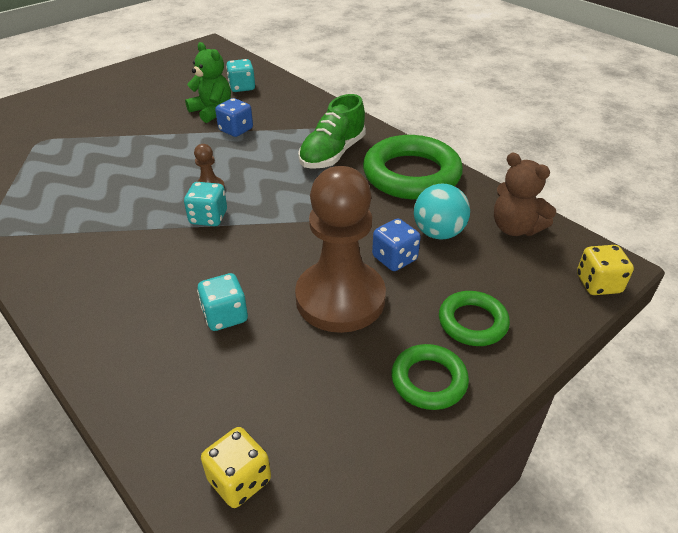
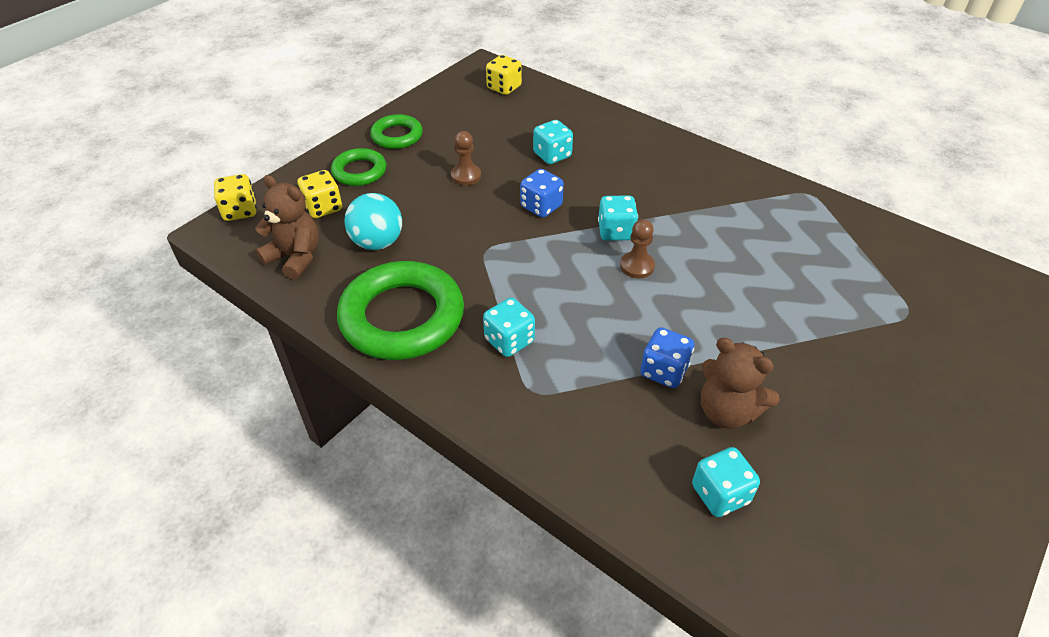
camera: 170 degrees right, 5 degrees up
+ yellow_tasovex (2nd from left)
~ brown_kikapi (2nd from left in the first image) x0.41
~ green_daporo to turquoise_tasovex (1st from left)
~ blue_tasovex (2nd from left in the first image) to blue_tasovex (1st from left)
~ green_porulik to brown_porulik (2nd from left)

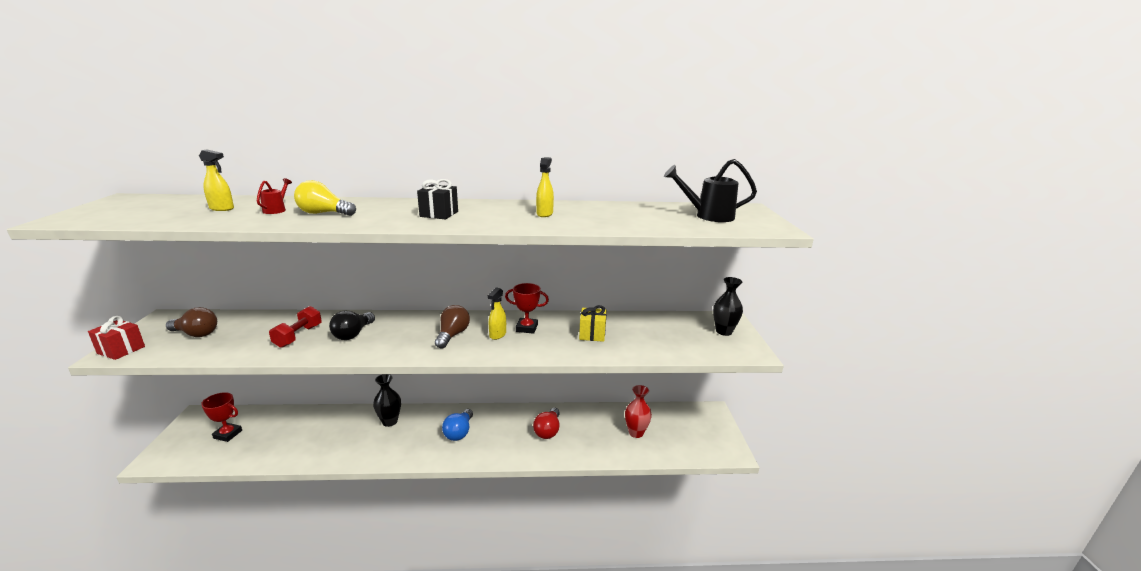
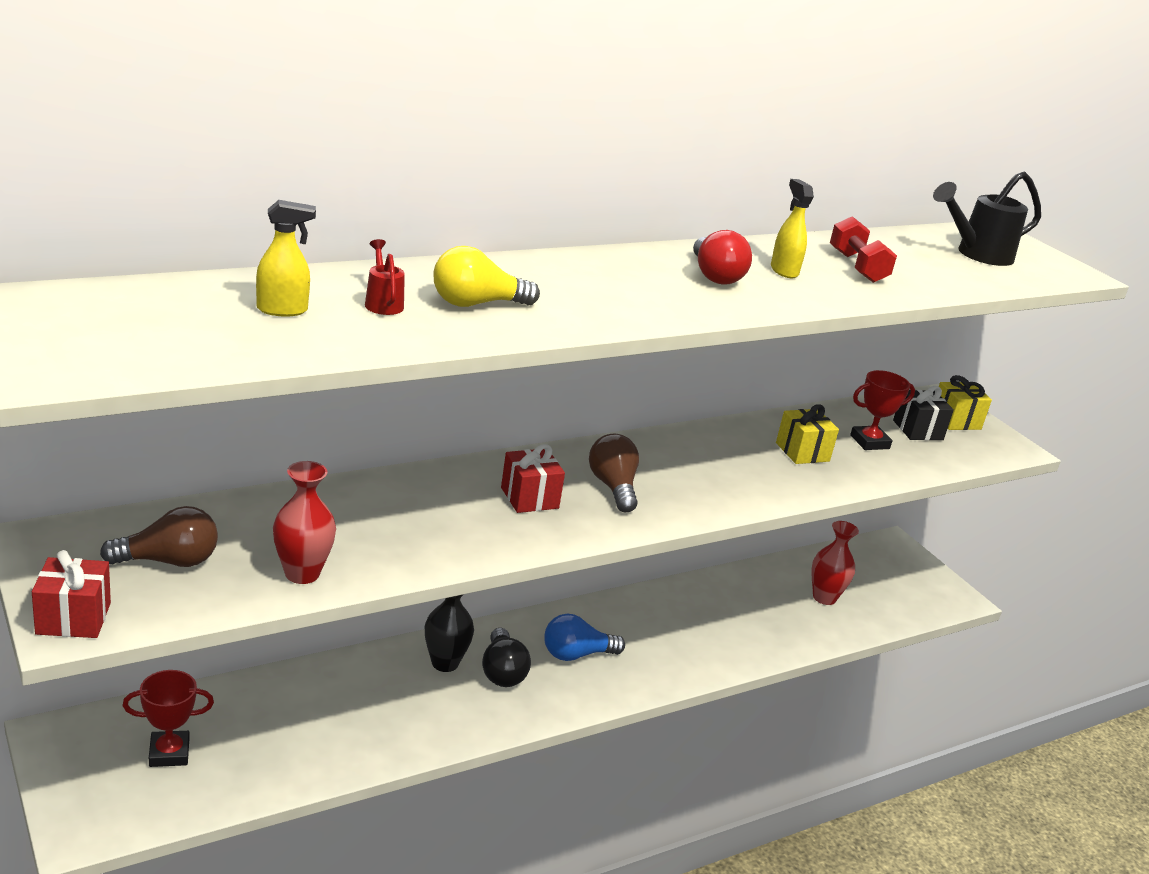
camera: 30 degrees left, 5 degrees up
+ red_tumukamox (1st from left)
~ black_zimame
+ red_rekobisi (2nd from left)
~ blue_zimame 90 degrees clockwise
~ red_zimame
~ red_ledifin
~ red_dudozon (2nd from left)
~ black_rekobisi
~ black_tumukamox (2nd from left) to yellow_rekobisi (2nd from left)
- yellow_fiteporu (2nd from left)

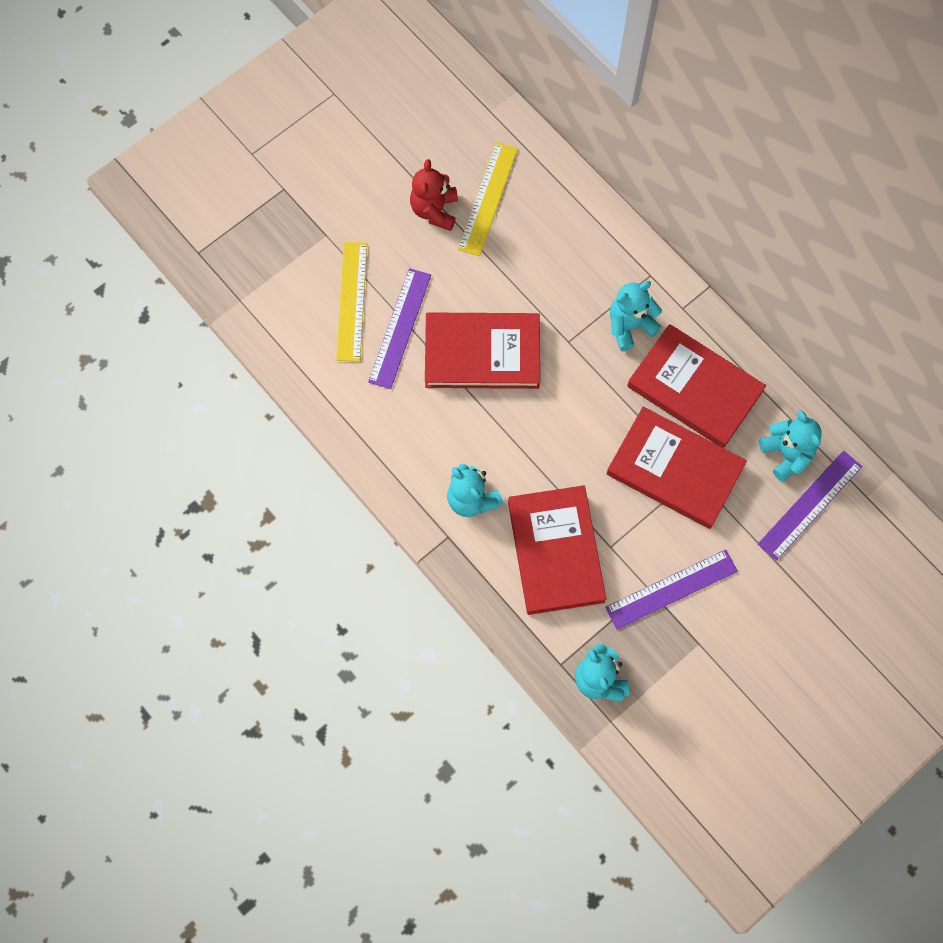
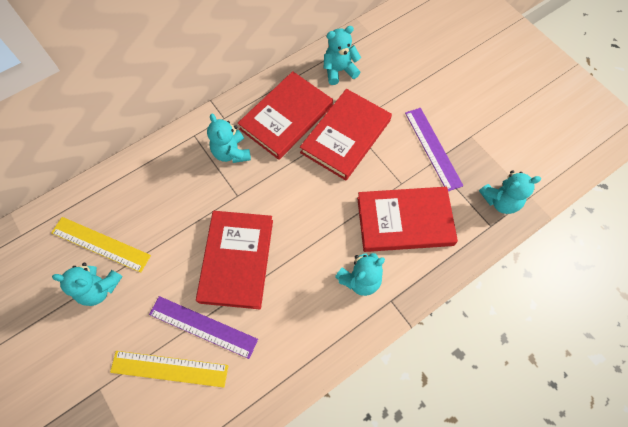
camera: 85 degrees left, 5 degrees down
~ red_porulik to turquoise_porulik (1st from left)
- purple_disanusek (3rd from left)

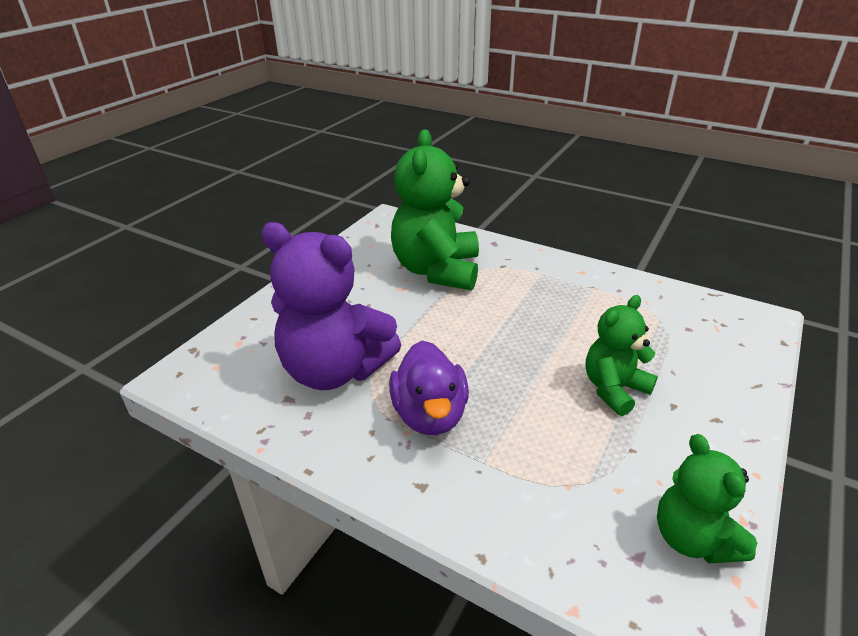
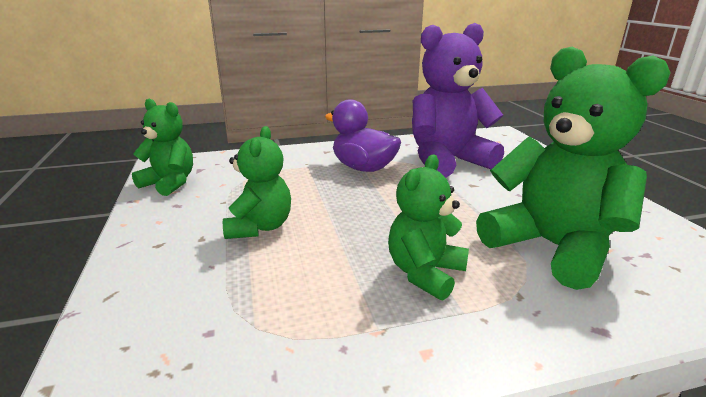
camera: 135 degrees right, 10 degrees down
+ green_porulik (3rd from left)

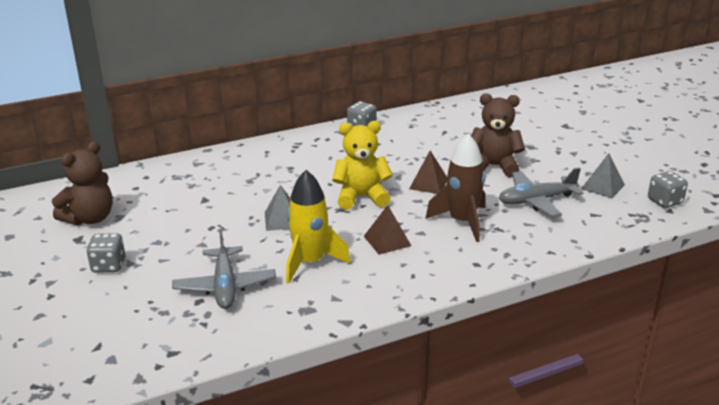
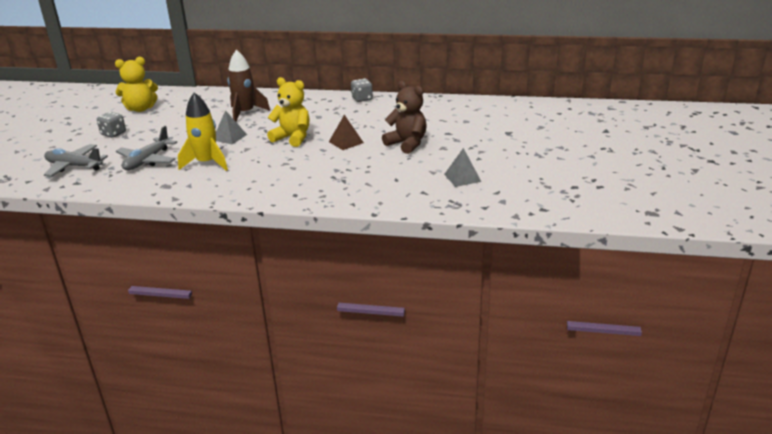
camera: 35 degrees right, 0 degrees up
~ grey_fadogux (2nd from left in the first image) to grey_fadogux (1st from left)
~ brown_porulik (1st from left) to yellow_porulik (1st from left)
~ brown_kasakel
- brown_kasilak (1st from left)
- grey_tasovex (3rd from left)

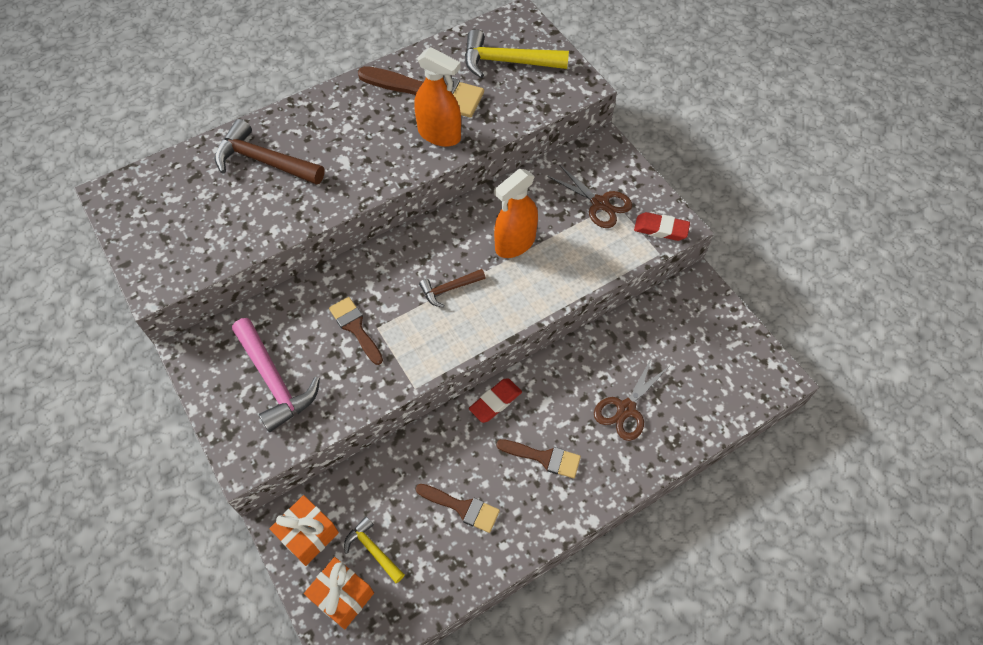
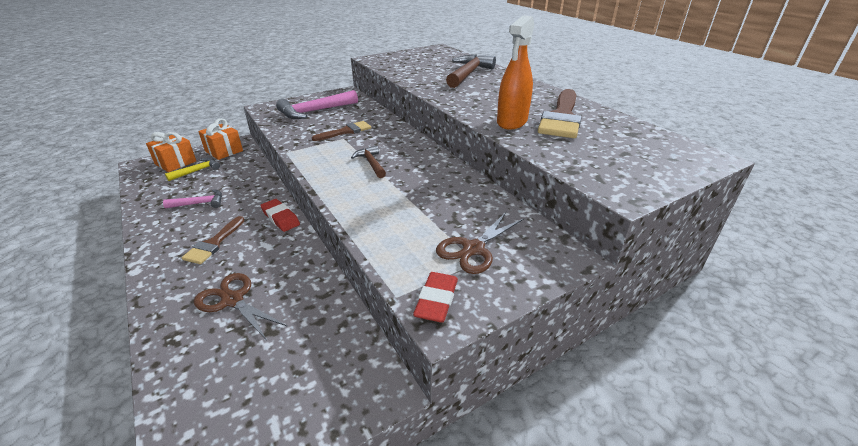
camera: 90 degrees right, 25 degrees down
~ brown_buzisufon (3rd from left) to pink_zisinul (1st from left)
- yellow_zisinul (2nd from left)
- orange_fiteporu (2nd from left)

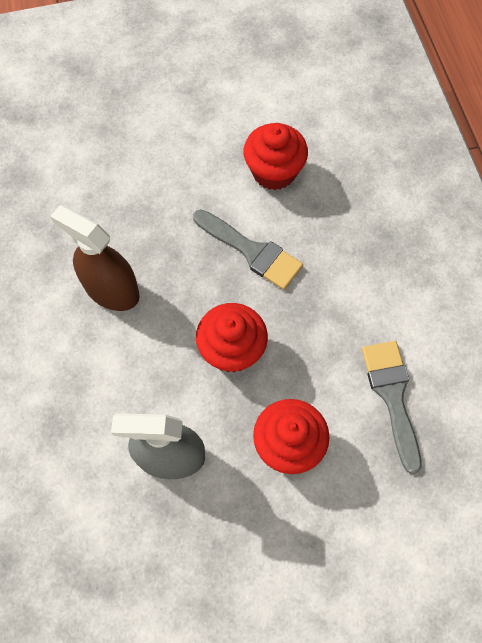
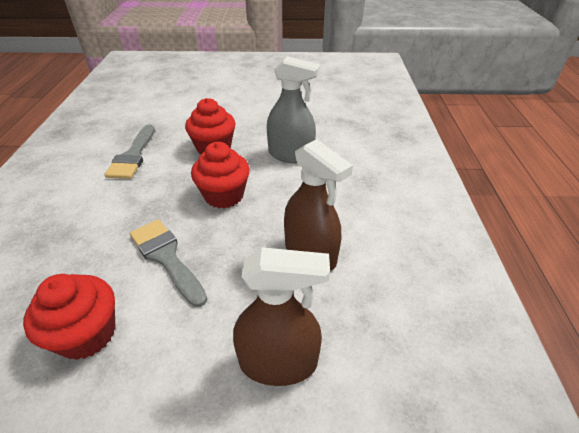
camera: 165 degrees left, 25 degrees down
+ brown_fiteporu (1st from left)

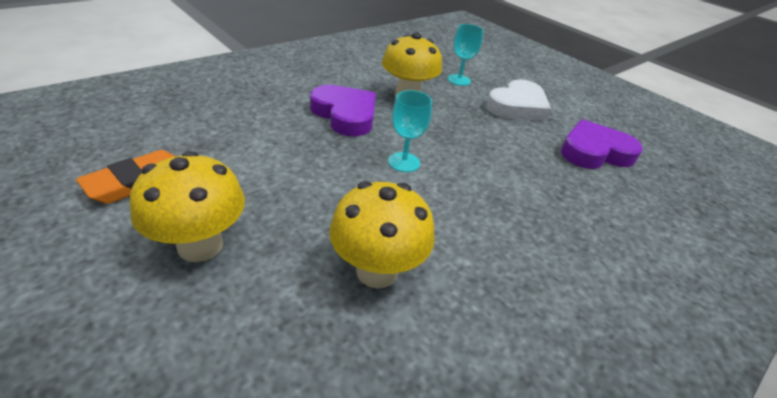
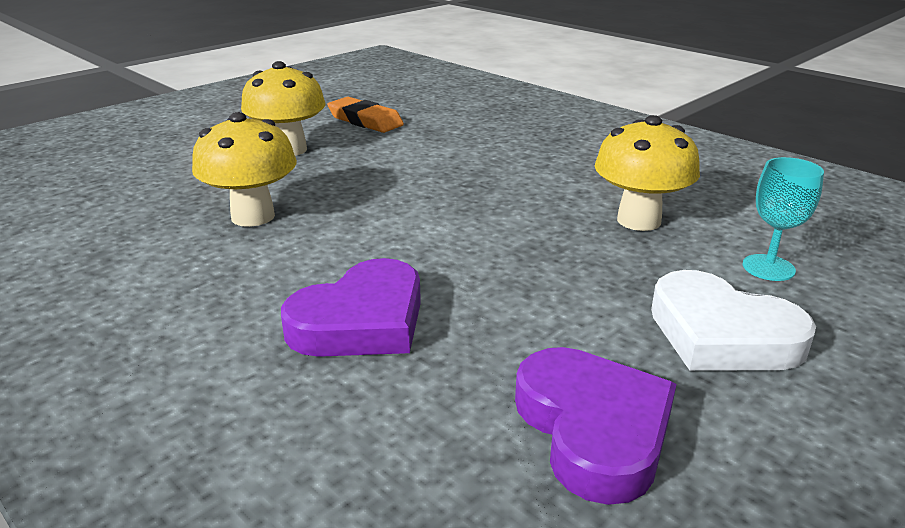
camera: 90 degrees right, 10 degrees down
~ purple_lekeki (1st from left)
- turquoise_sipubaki (1st from left)

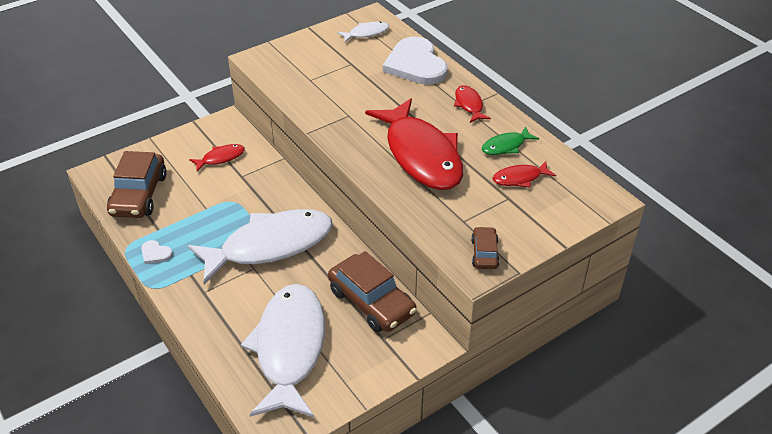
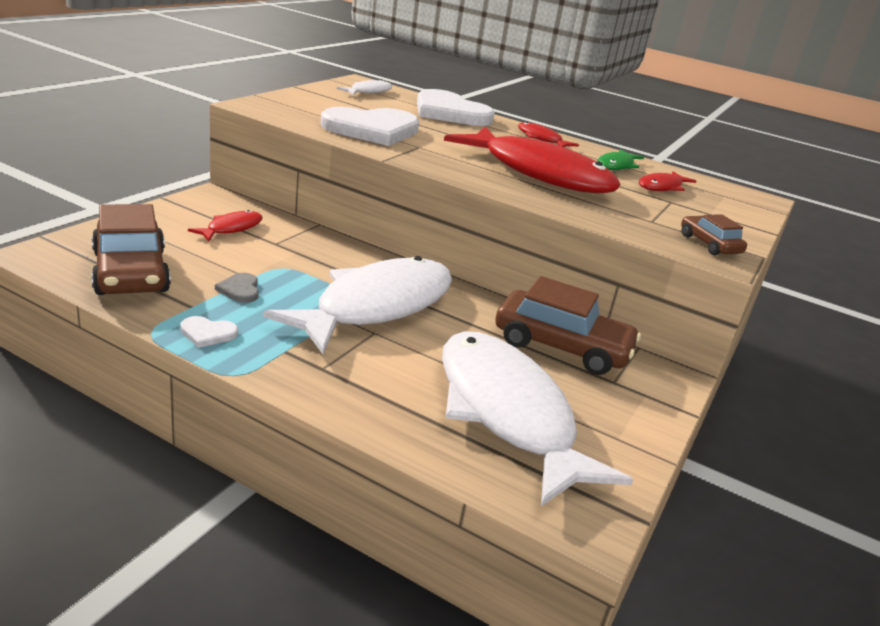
camera: 30 degrees left, 15 degrees down
+ grey_lekeki
+ white_lekeki (2nd from left)

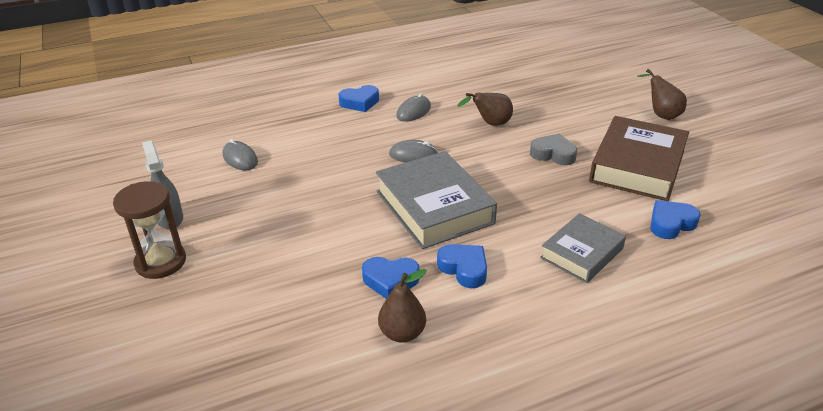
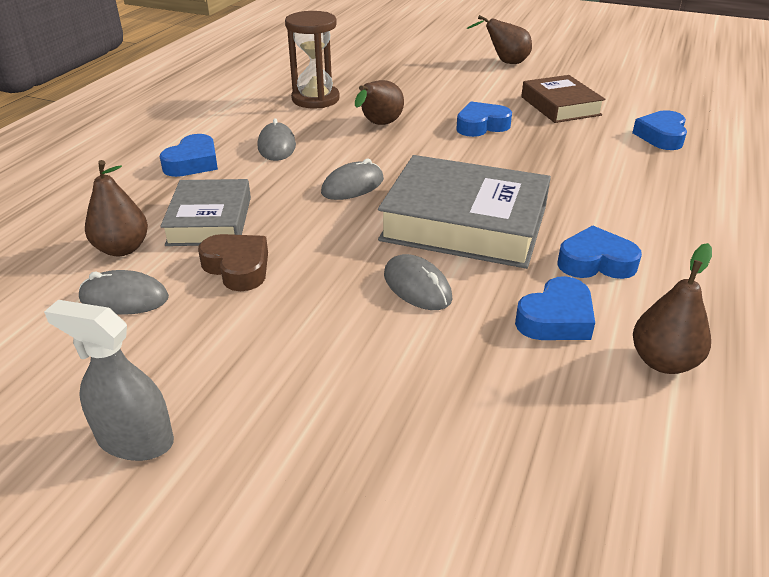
camera: 45 degrees left, 0 degrees up
+ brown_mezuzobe (1st from left)
~ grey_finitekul (2nd from left in the first image) to grey_finitekul (1st from left)
+ brown_lekeki
~ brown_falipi
+ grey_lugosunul (4th from left)
~ grey_lekeki to blue_lekeki (2nd from left)
~ brown_finitekul x0.62

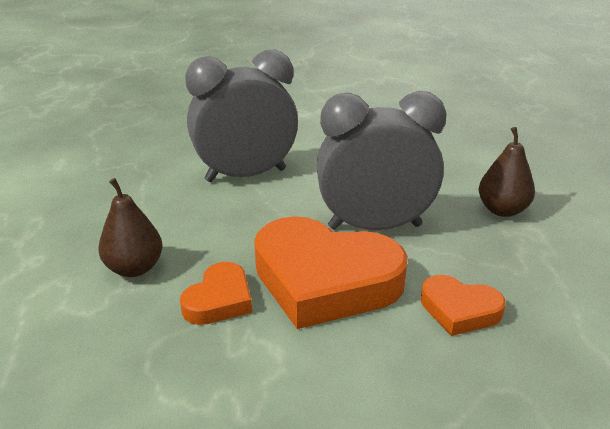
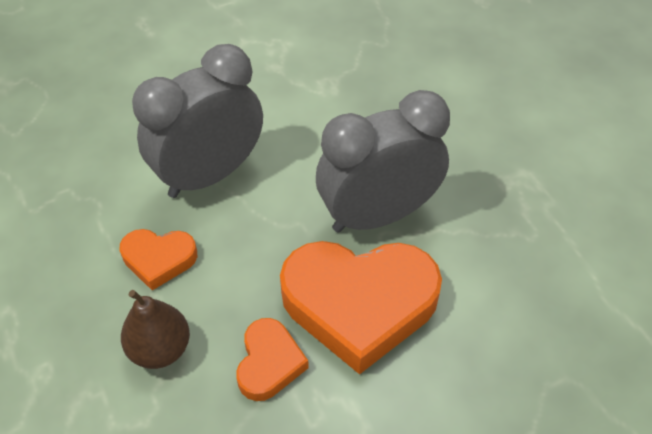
camera: 20 degrees left, 20 degrees up
~ orange_lekeki (3rd from left in the first image) to orange_lekeki (1st from left)
- brown_mezuzobe (2nd from left)

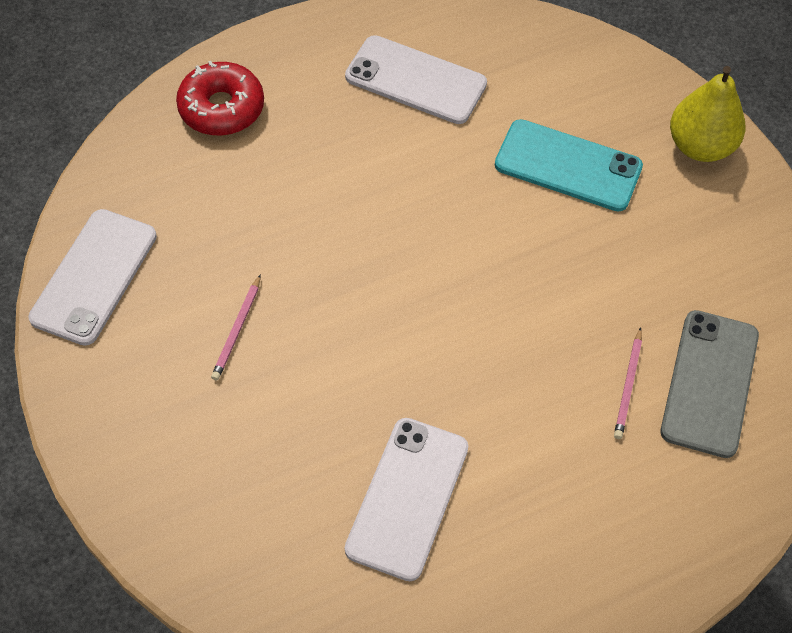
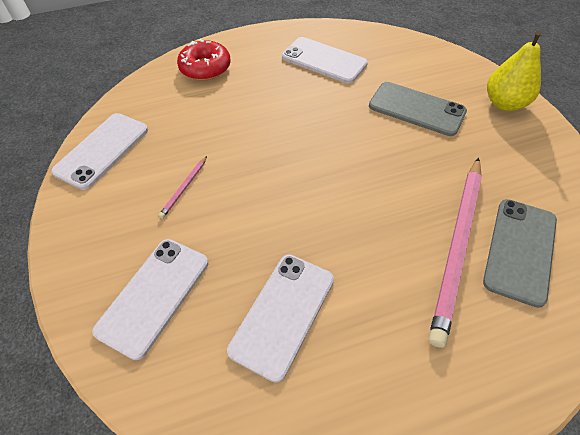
camera: 10 degrees right, 5 degrees down
+ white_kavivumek (2nd from left)
~ turquoise_kavivumek to grey_kavivumek (1st from left)
~ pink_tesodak (2nd from left) x2.42

